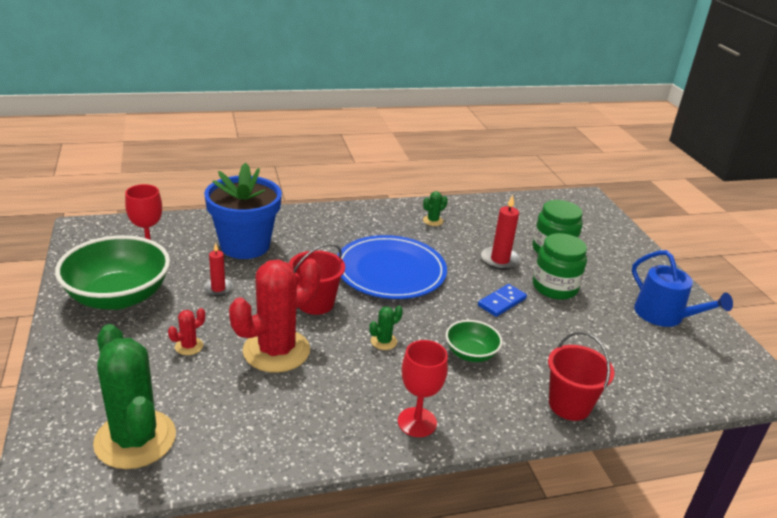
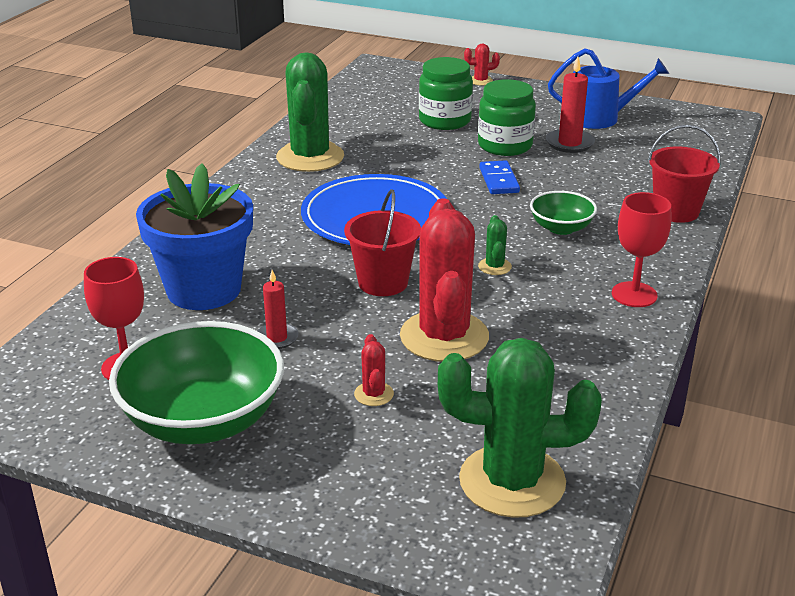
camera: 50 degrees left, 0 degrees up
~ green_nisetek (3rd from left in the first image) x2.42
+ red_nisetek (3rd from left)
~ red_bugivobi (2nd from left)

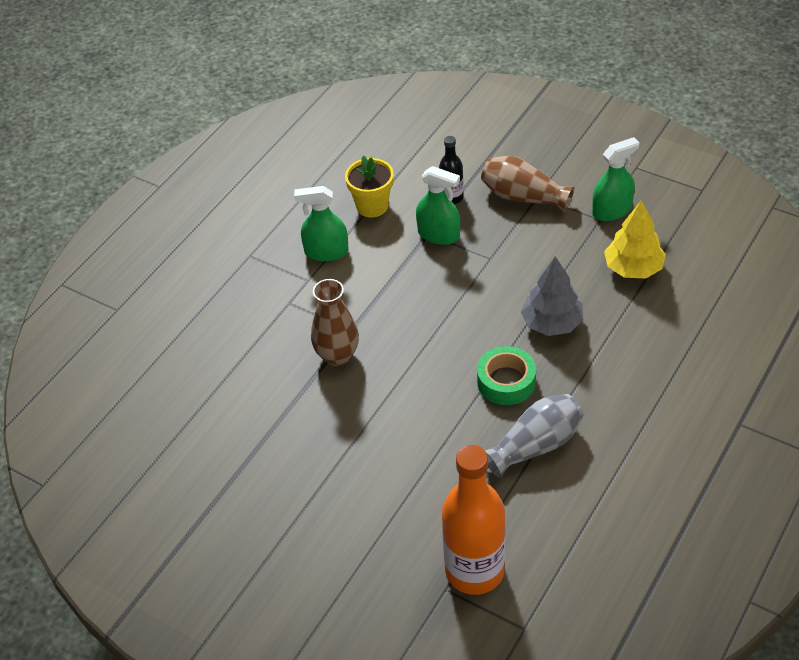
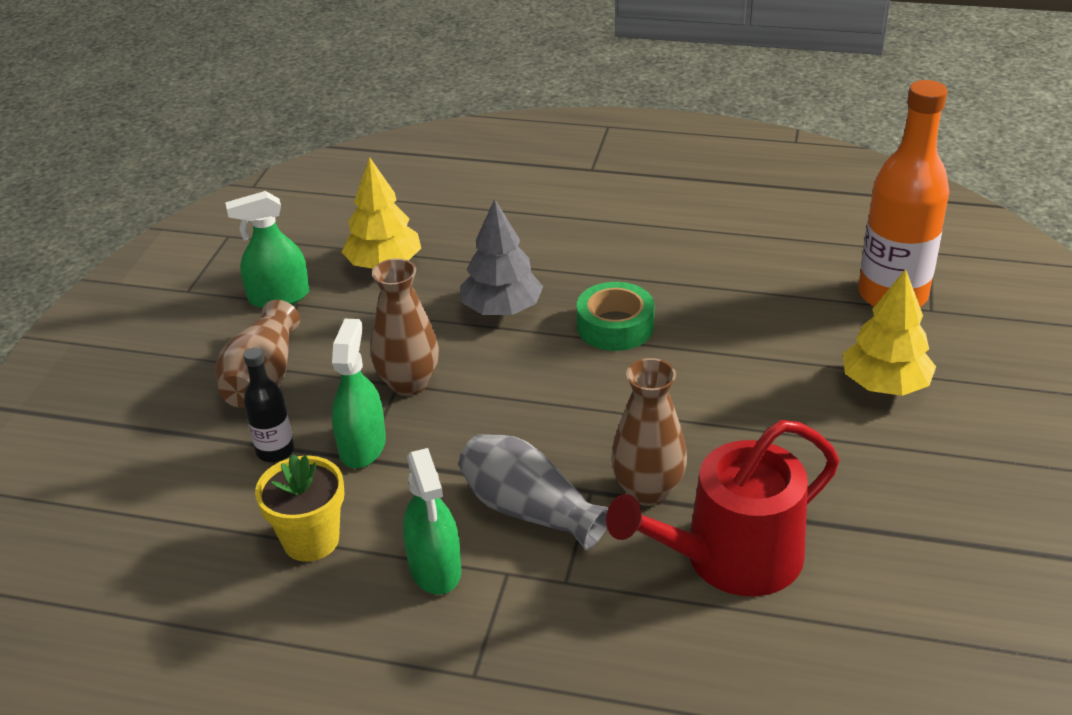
camera: 110 degrees left, 10 degrees down
~ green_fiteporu (3rd from left in the first image) 60 degrees counterclockwise
+ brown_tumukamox (2nd from left)
~ grey_tumukamox
+ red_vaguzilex
+ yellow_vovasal (2nd from left)

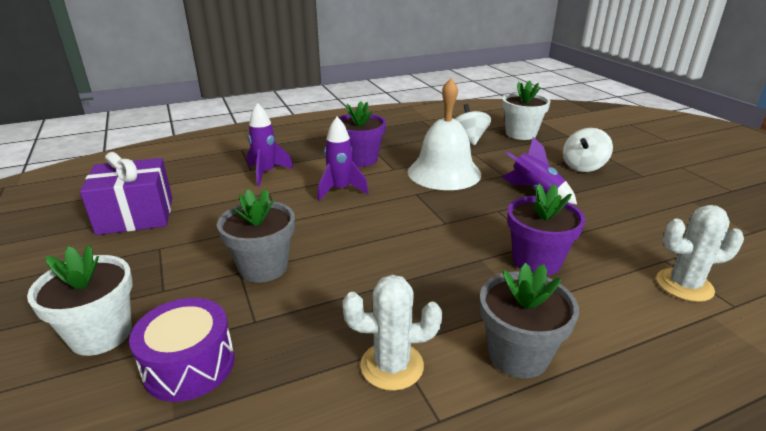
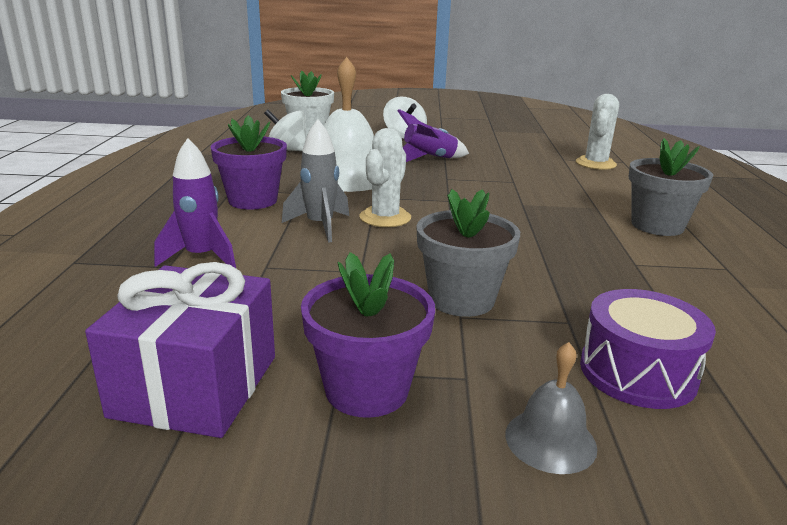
camera: 65 degrees left, 5 degrees down
~ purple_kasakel (2nd from left) to grey_kasakel
~ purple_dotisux (2nd from left)
~ white_nisetek (1st from left)
~ white_dotisux (1st from left) to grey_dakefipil

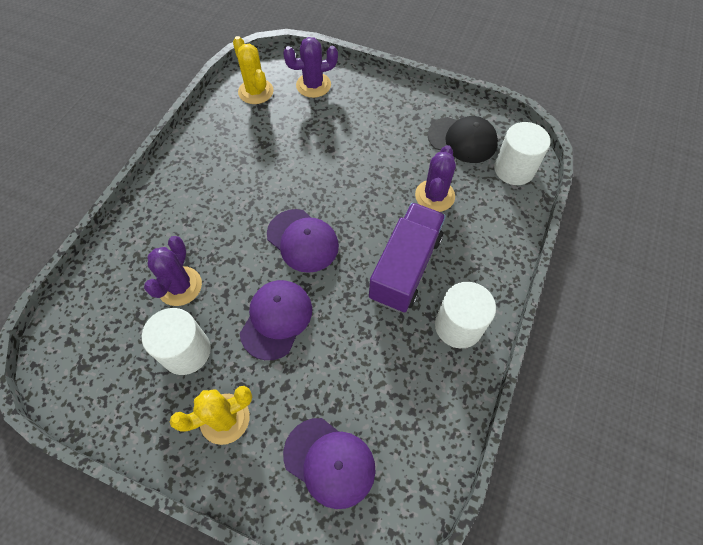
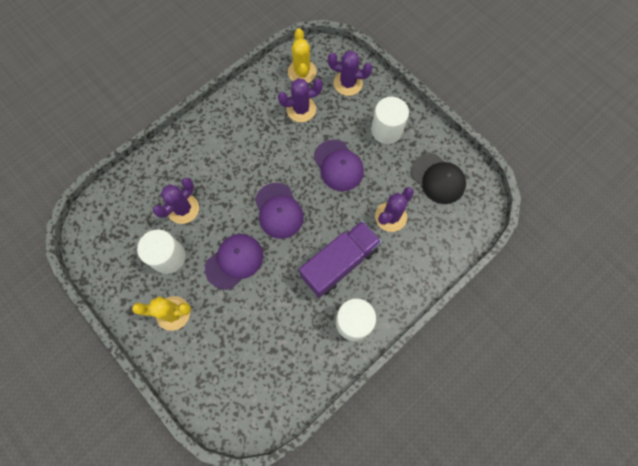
camera: 25 degrees right, 10 degrees up
+ purple_nisetek (2nd from left)
~ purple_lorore (3rd from left)
~ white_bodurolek (3rd from left)

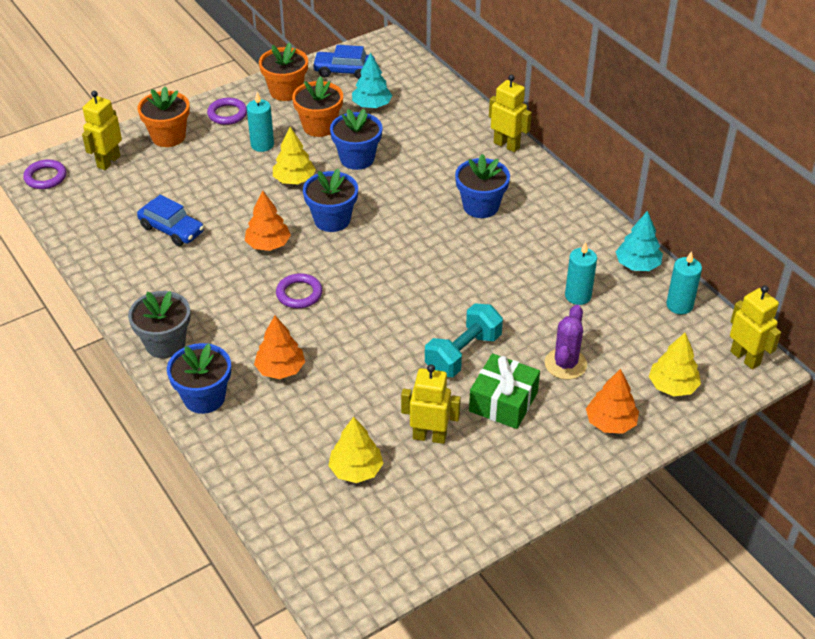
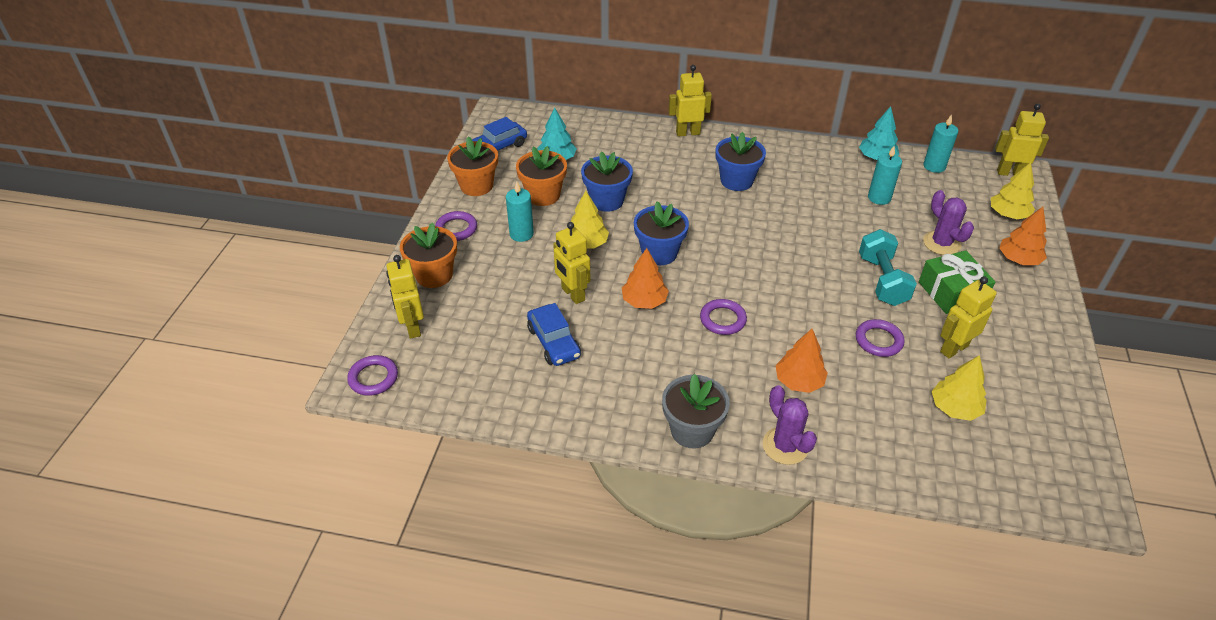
camera: 45 degrees left, 0 degrees up
~ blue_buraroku (1st from left in the first image) 75 degrees clockwise
+ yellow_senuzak (2nd from left)
~ blue_dotisux (1st from left) to purple_nisetek (1st from left)
+ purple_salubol (4th from left)

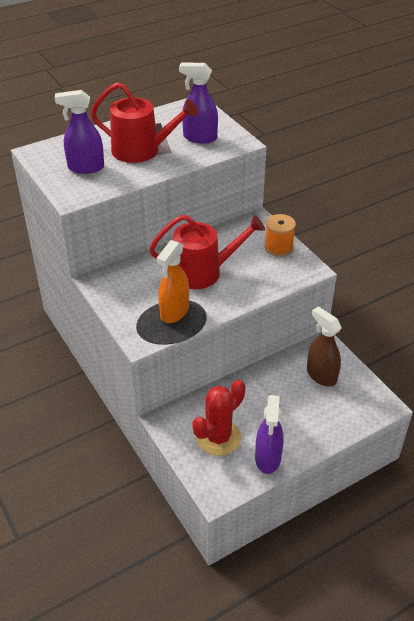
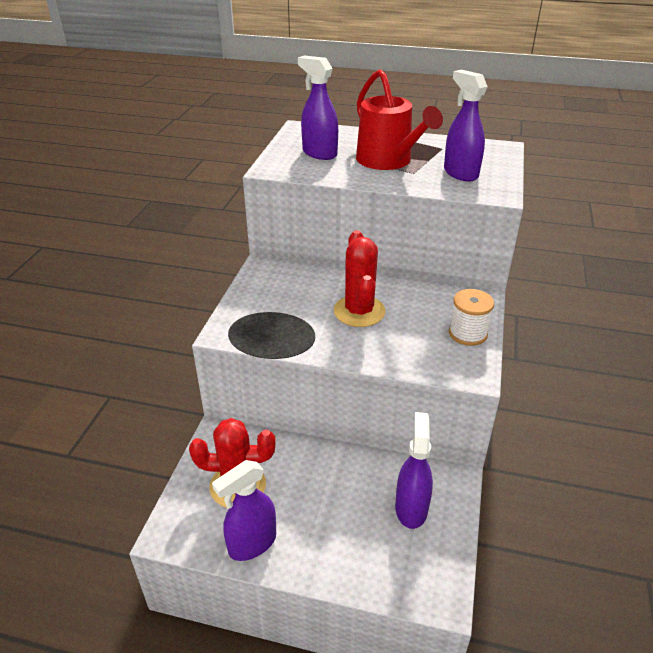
camera: 45 degrees right, 5 degrees down
~ red_vaguzilex (2nd from left) to red_nisetek (2nd from left)
~ brown_fiteporu to purple_fiteporu (3rd from left)
~ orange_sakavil to white_sakavil
- orange_fiteporu

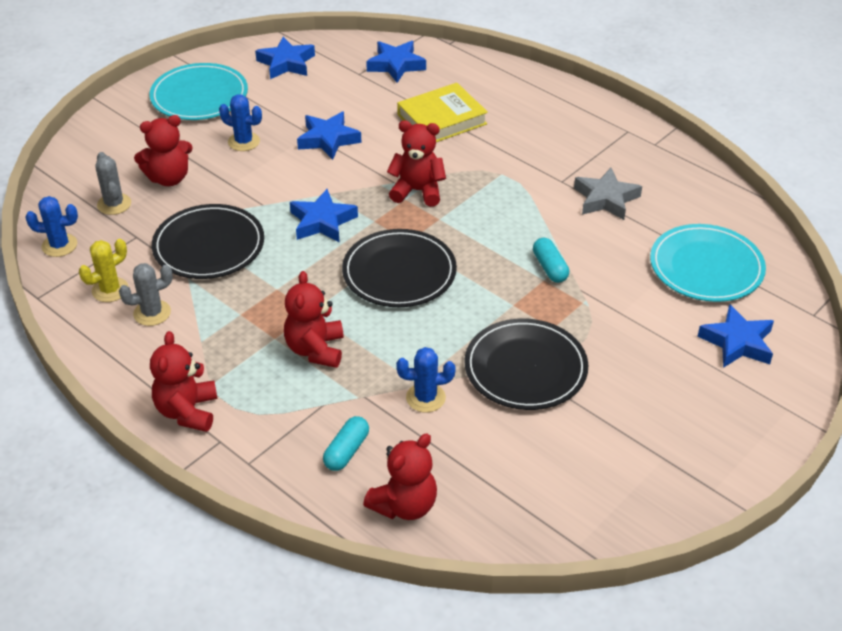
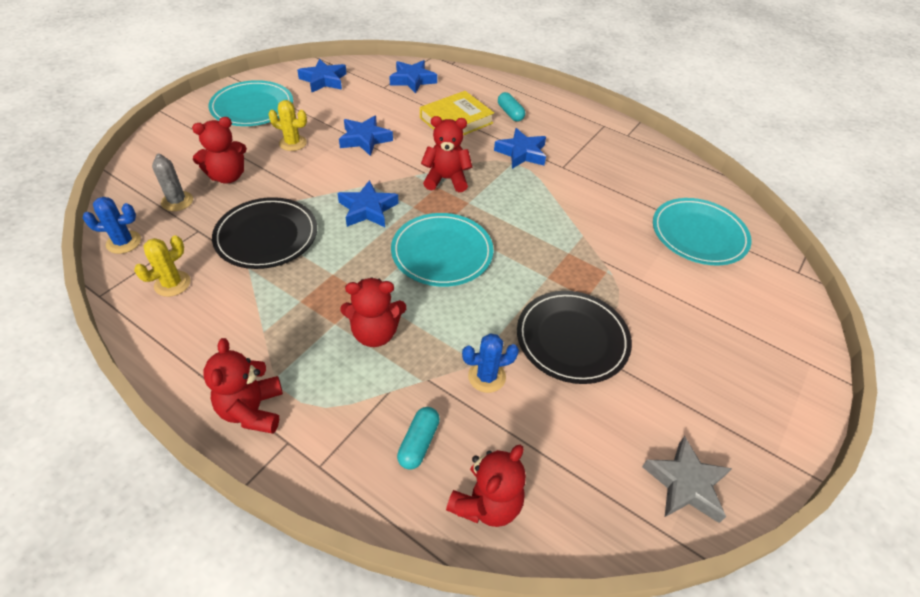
camera: 10 degrees left, 5 degrees up
~ blue_nisetek (2nd from left) to yellow_nisetek (2nd from left)
~ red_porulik (3rd from left) 90 degrees counterclockwise
~ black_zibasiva (2nd from left) to turquoise_zibasiva (2nd from left)
~ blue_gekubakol (5th from left)
~ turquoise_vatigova (2nd from left)
~ grey_gekubakol
- grey_nisetek (2nd from left)

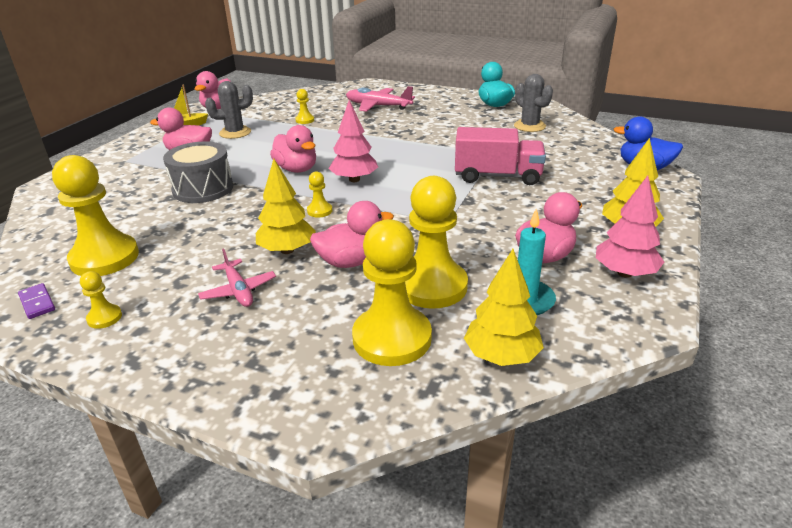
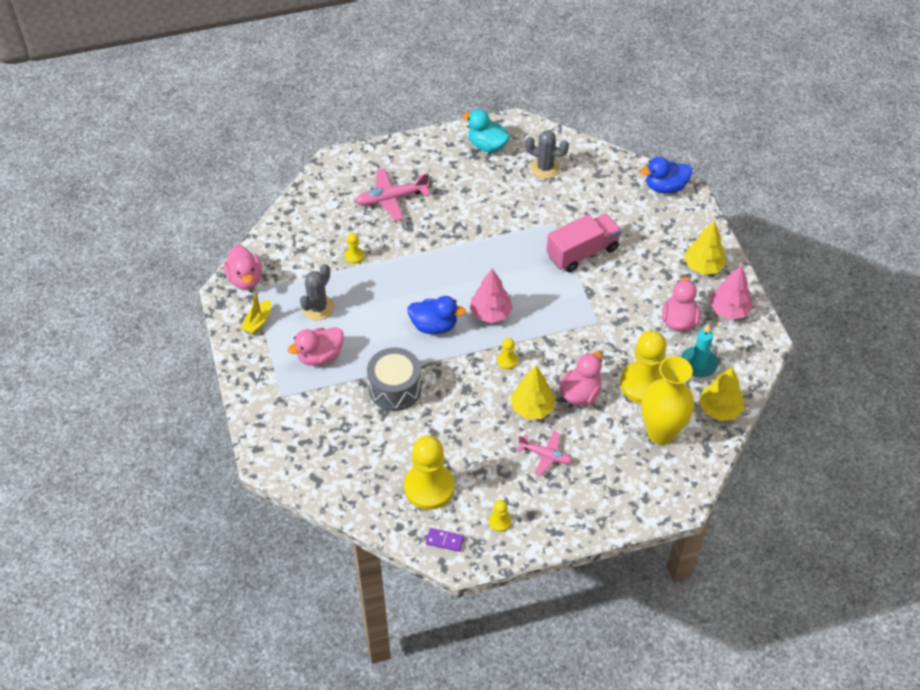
camera: 40 degrees left, 20 degrees up
~ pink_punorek (3rd from left) to blue_punorek (1st from left)
~ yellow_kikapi (5th from left) to yellow_tumukamox

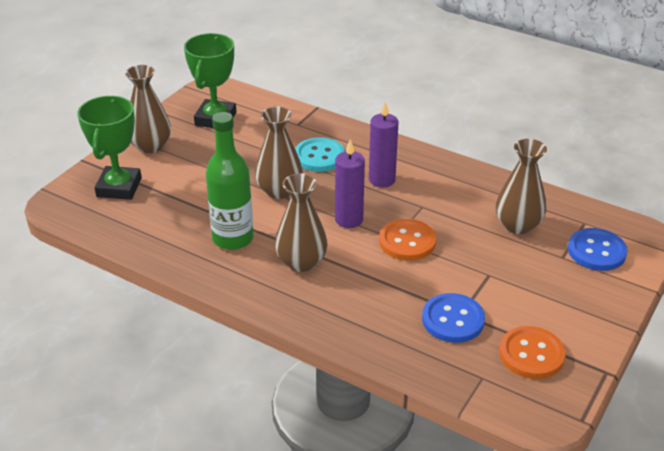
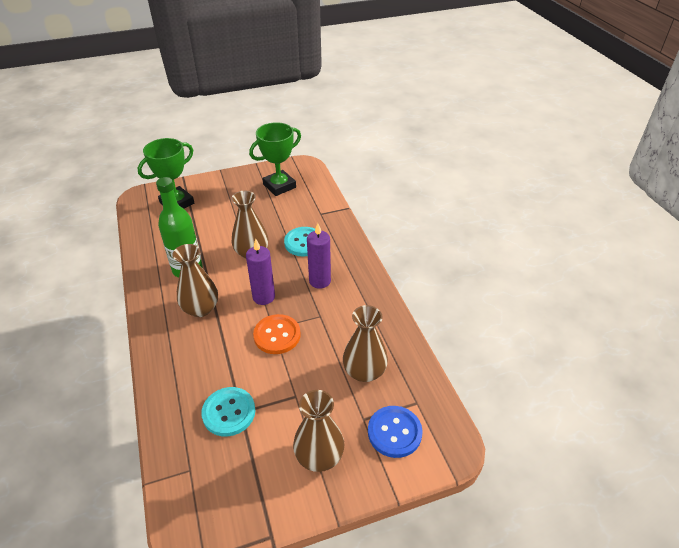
camera: 40 degrees right, 5 degrees up
~ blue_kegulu (1st from left) to turquoise_kegulu (1st from left)
~ brown_tumukamox (1st from left in the first image) to brown_tumukamox (3rd from left)
- orange_kegulu (2nd from left)

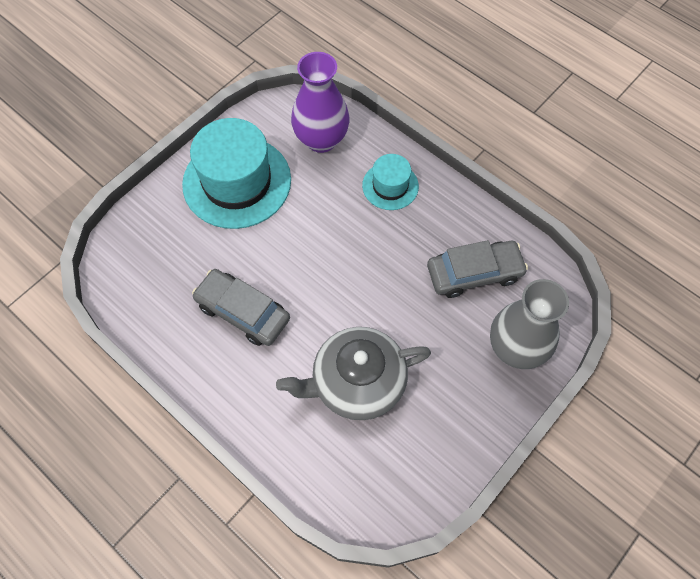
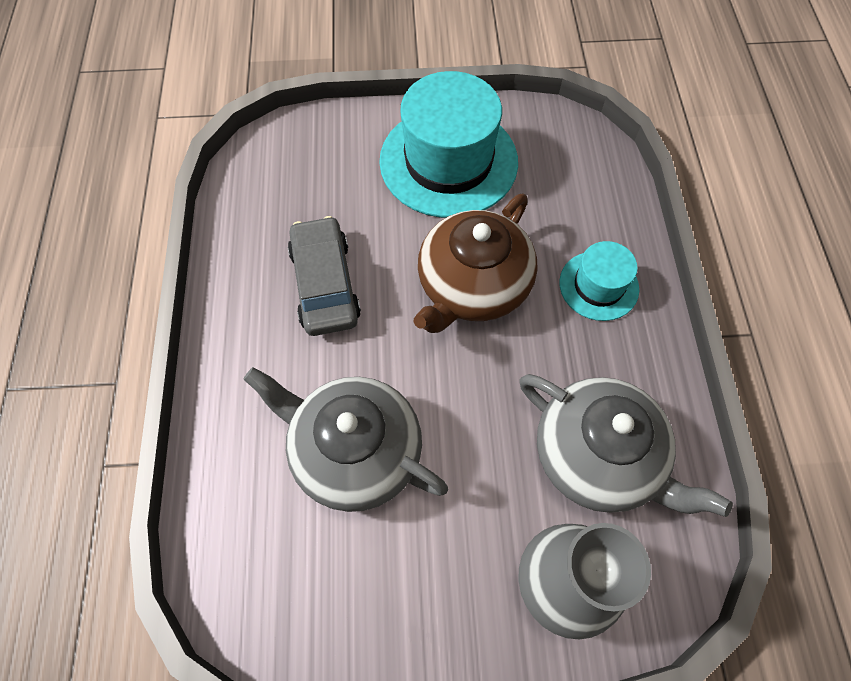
camera: 45 degrees right, 0 degrees up
+ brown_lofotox
~ grey_buraroku (2nd from left) to grey_lofotox (2nd from left)
- purple_tumukamox

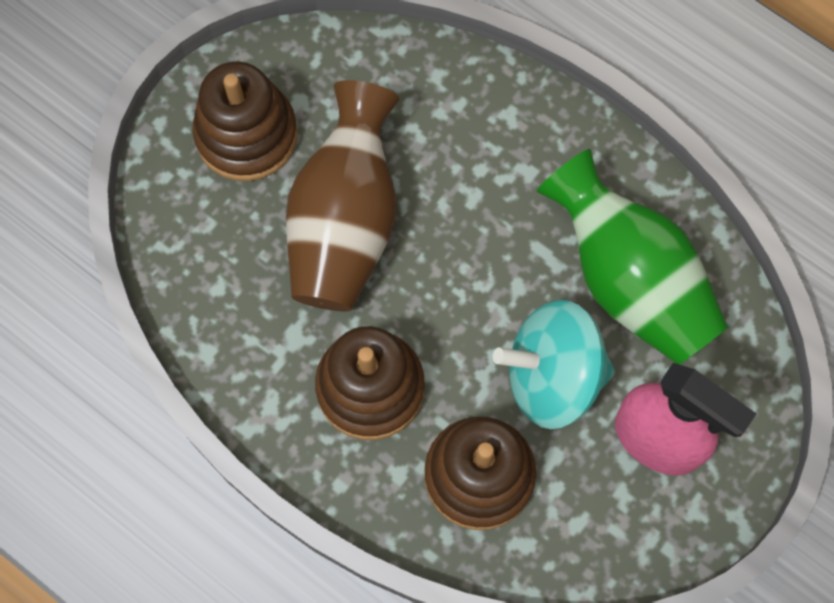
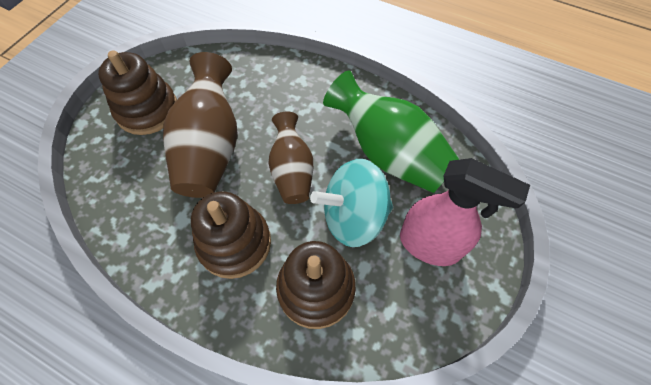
camera: 10 degrees left, 10 degrees down
+ brown_tumukamox (2nd from left)

